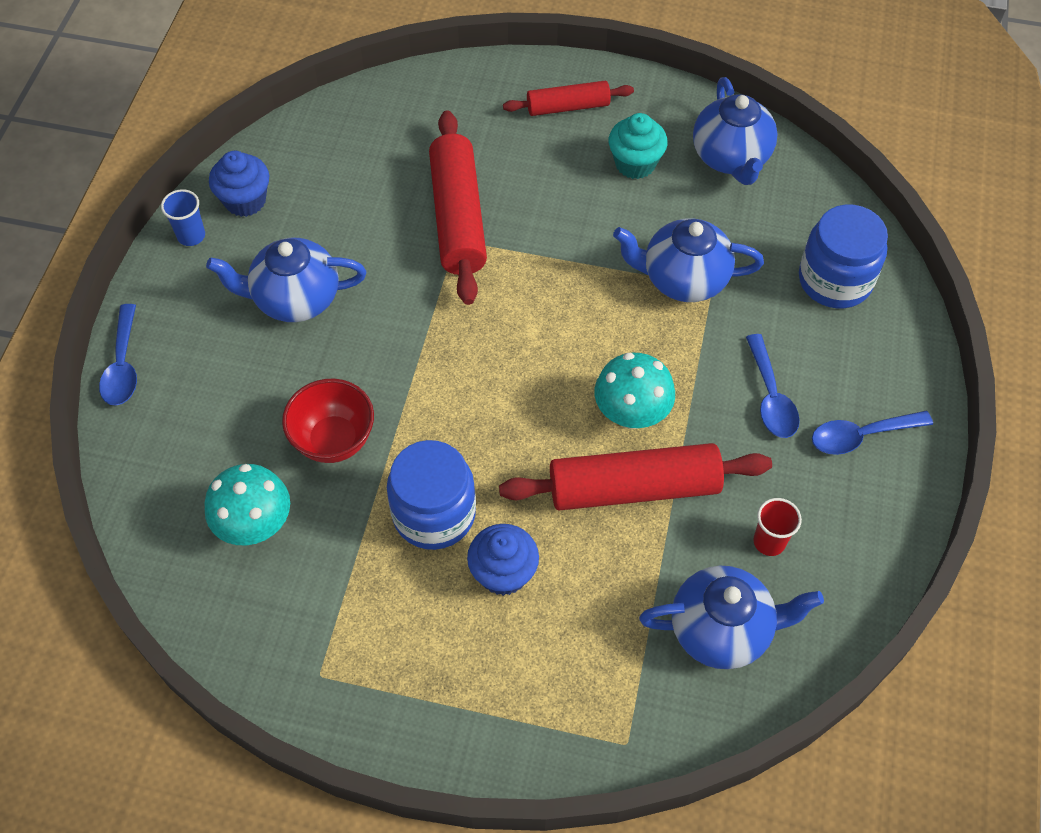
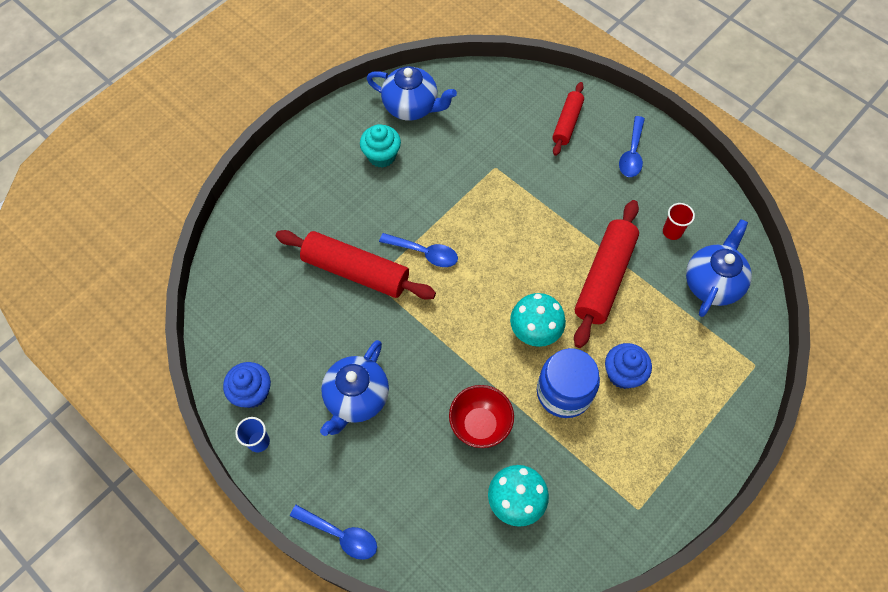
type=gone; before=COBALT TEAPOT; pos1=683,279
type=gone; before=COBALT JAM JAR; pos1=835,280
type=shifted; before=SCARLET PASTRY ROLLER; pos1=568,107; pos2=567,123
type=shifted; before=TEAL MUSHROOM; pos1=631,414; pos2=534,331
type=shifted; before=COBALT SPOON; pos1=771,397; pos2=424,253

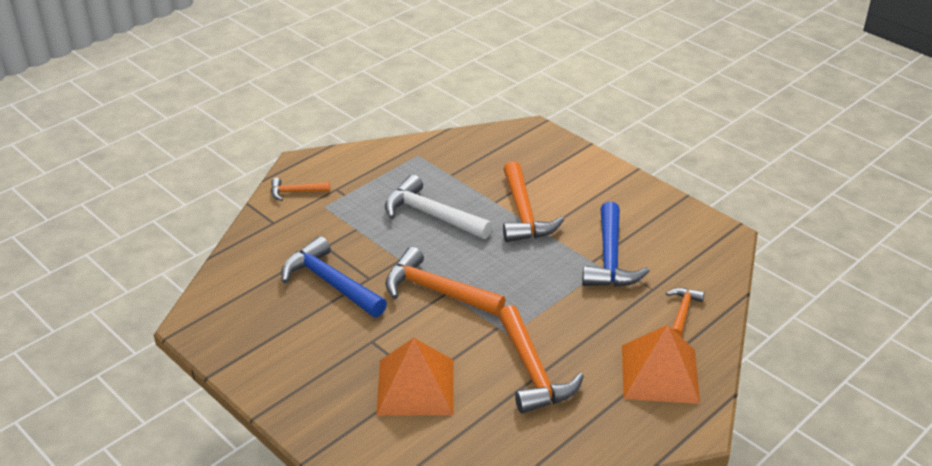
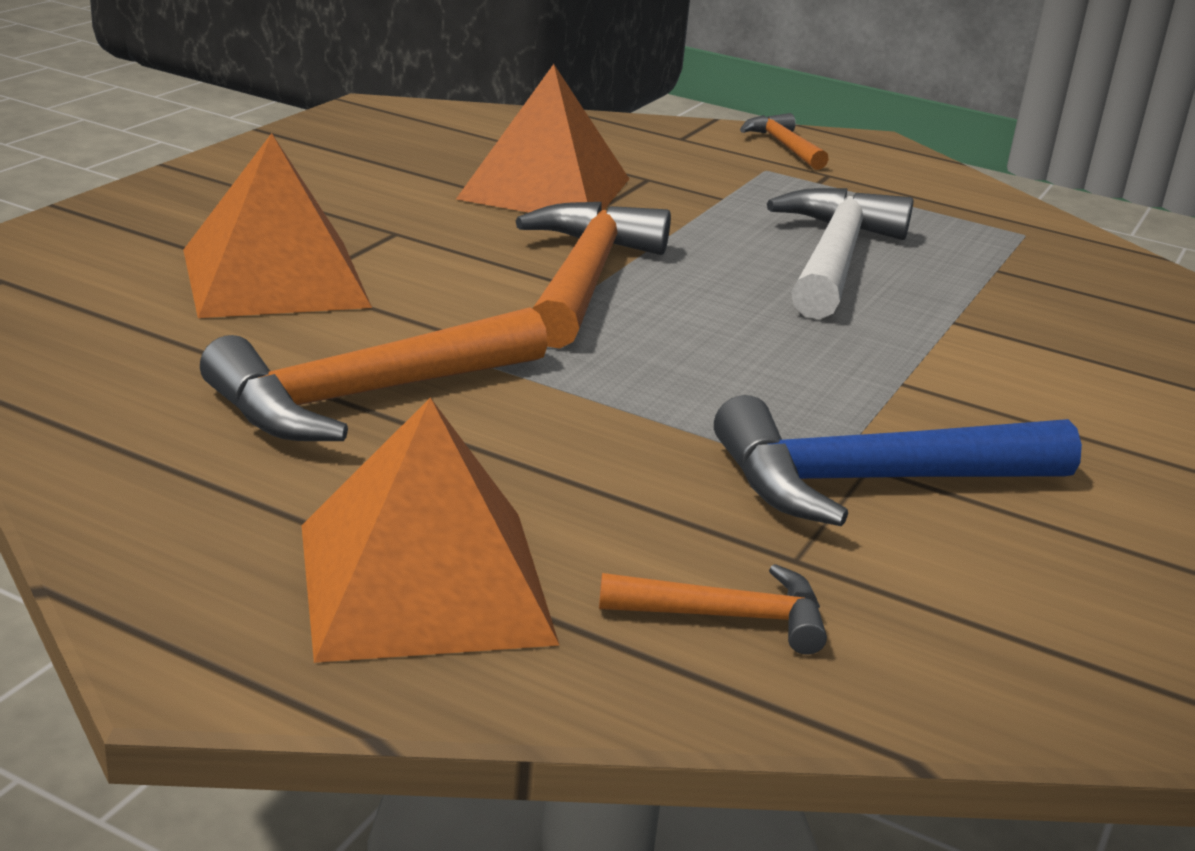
type=gone; before=ORANGE CARPENTER'S HAMMER; pos1=524,214
type=swapped; before=COBALT CARPENTER'S HAMMER; after=ORANGE SOLID PYRAMID; pos1=330,283; pos2=545,188

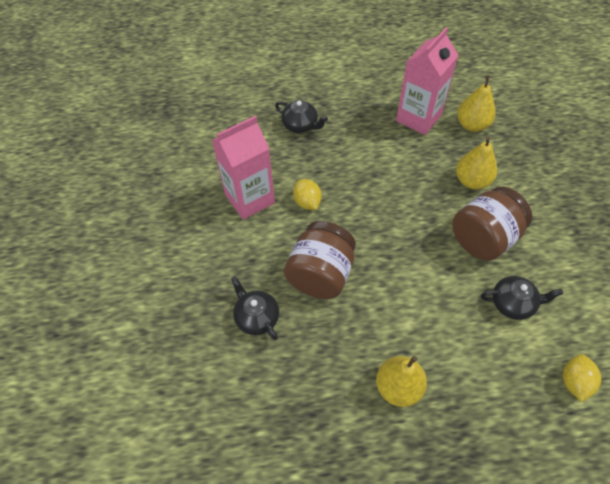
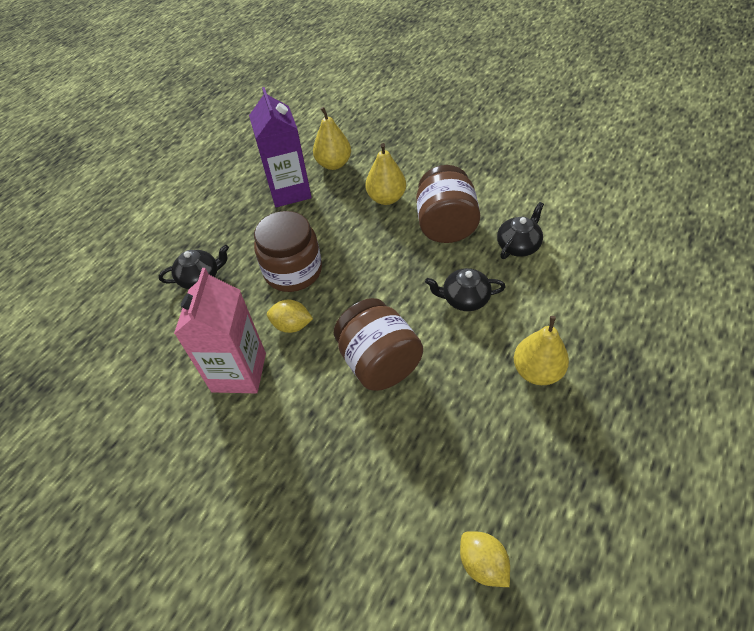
type=new; after=RUSSET JAM JAR; pos2=293,271
type=shifted; before=BLACK TEAPOT; pos1=256,317; pos2=464,299
type=shifted; before=YELLOW CITRUS FRUIT; pos1=574,382; pos2=483,564
type=repainted; before=PINK JUICE CARTON; after=ROYAL PURPLE JUICE CARTON; pos1=418,118; pos2=289,191

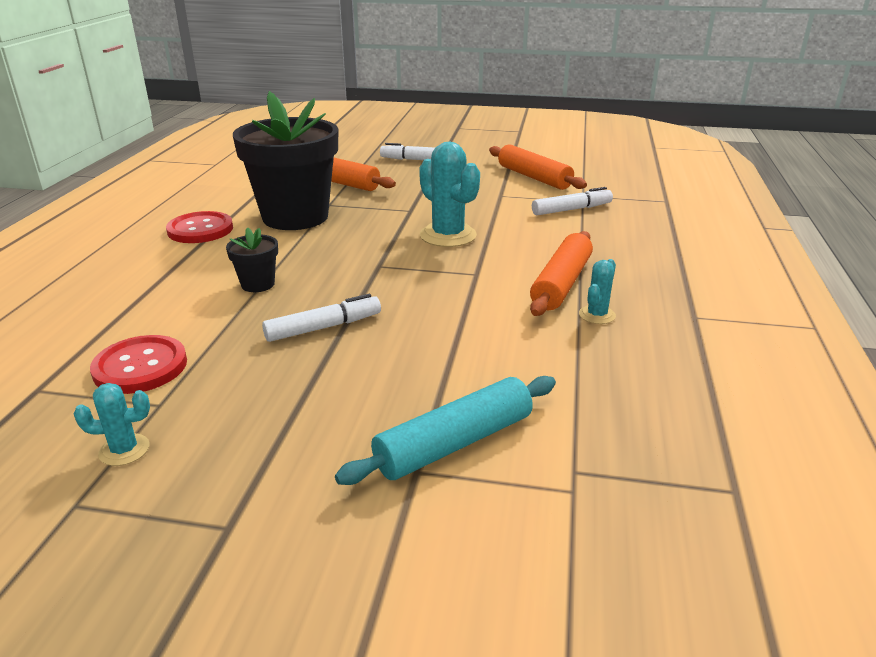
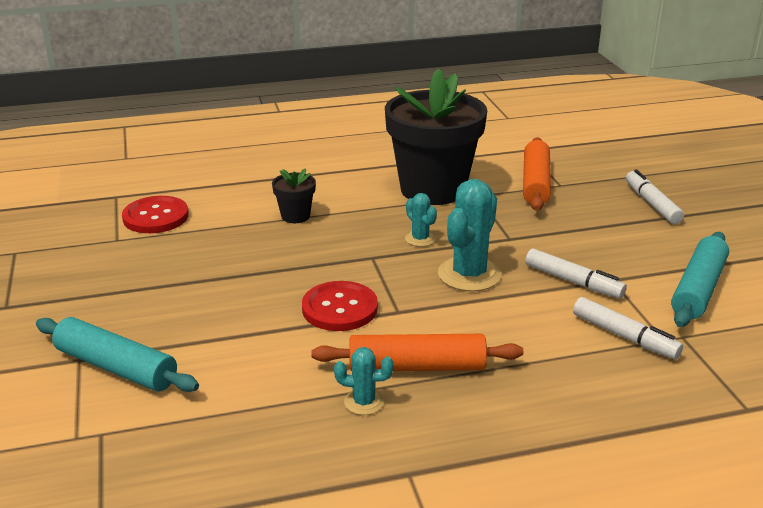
type=shifted; before=TEAL SAGUARO CACTUS; pos1=124,450; pos2=420,239
type=shifted; before=SCARLET BUTTON; pos1=200,230; pos2=340,308
type=shifted; before=PURE WHITE FELT PEN; pos1=323,327; pos2=573,281
type=repainted; before=ORANGE PASTRY ROLLER; after=TEAL PASTRY ROLLER; pos1=533,177; pos2=698,289

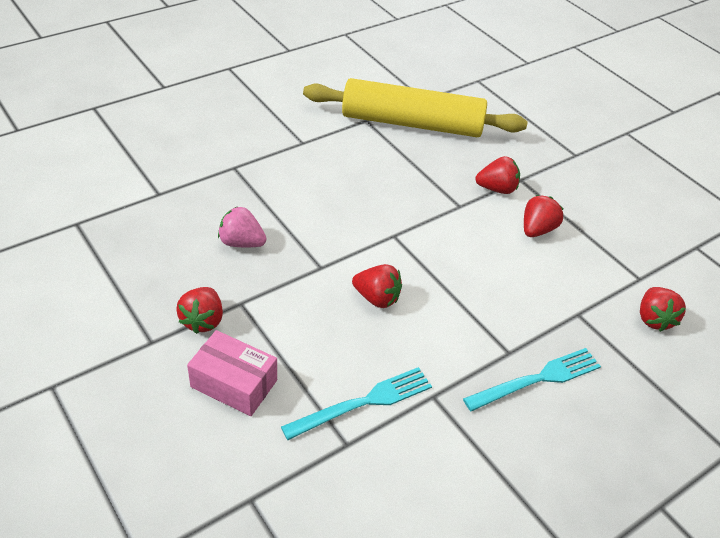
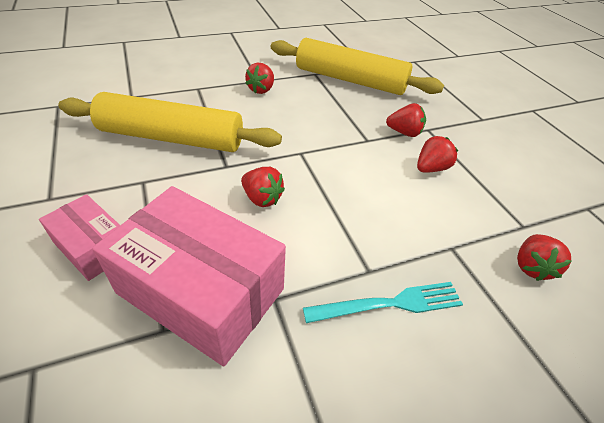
type=shifted; before=SCARLET TOY STRAWBERRY; pos1=203,320; pos2=261,90
type=swapped; before=PINK TOY STRAWBERRY; after=YELLOW PASTRY ROLLER; pos1=241,243; pos2=172,138
type=swapped; before=TEAL FORK; after=PINK PARCEL; pos1=363,403; pos2=201,291

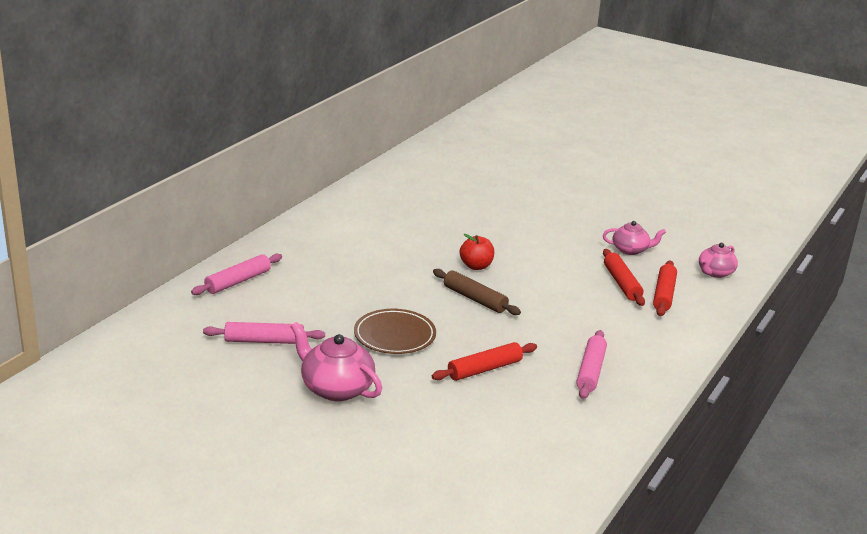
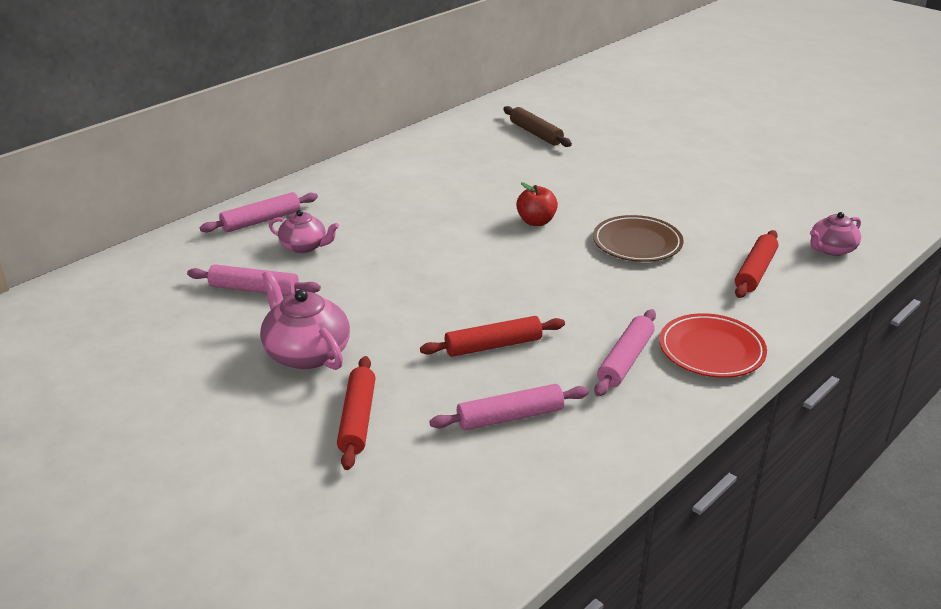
type=new; after=PINK PASTRY ROLLER; pos2=510,417
type=new; after=SCARLET PLATE; pos2=711,350
type=shifted; before=RUSSET PLATE; pos1=394,335; pos2=637,243
type=shifted; before=RUSSET PASTRY ROLLER; pos1=475,299; pos2=536,133
type=shifted; before=PINK TEAPOT; pos1=630,250; pos2=304,246
type=shifted; before=SCARLET PASTRY ROLLER; pos1=621,283; pos2=357,419

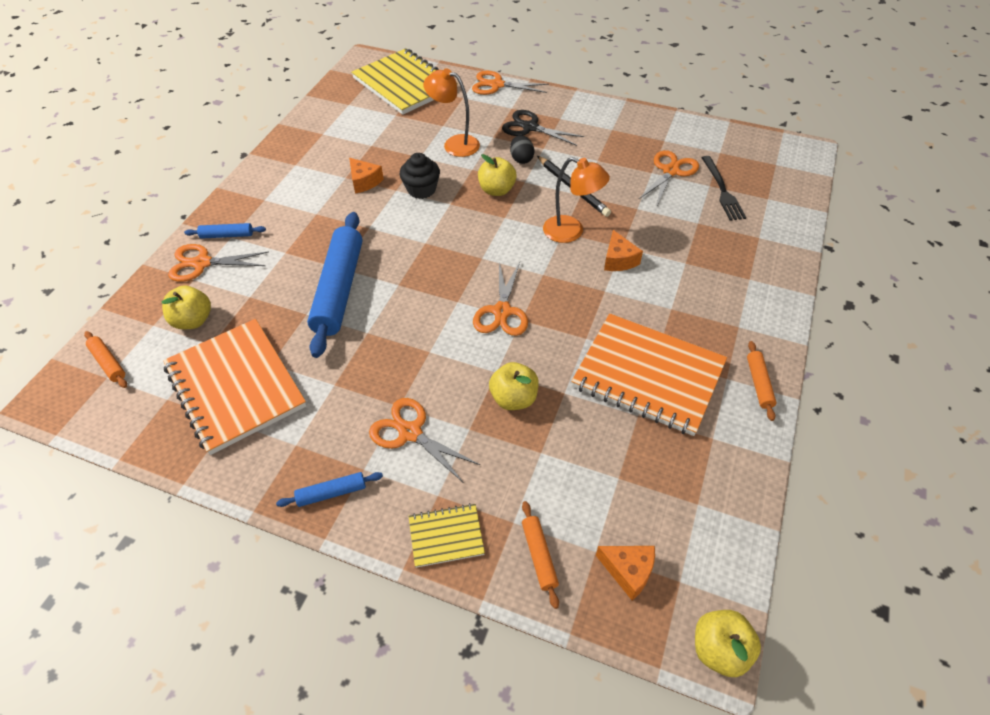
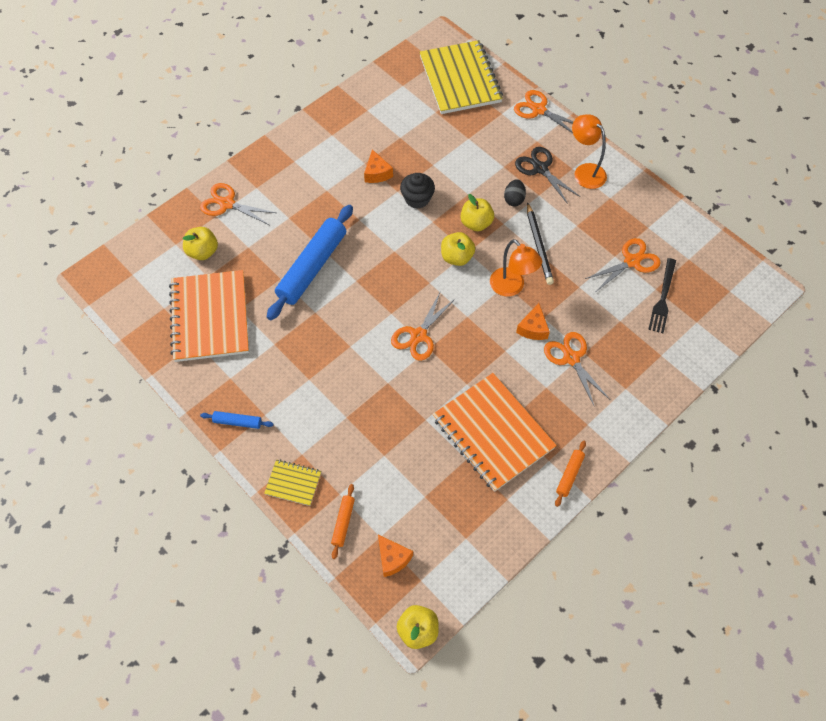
type=gone; before=ORANGE PASTRY ROLLER; pos1=108,363
type=gone; before=COBALT PASTRY ROLLER; pos1=227,235
type=shifted; before=ORANGE SHEARS; pos1=410,432; pos2=571,358
type=shifted; before=ORANGE READING LAMP; pos1=454,144; pos2=585,171
type=shifted; before=YELLOW APPLE FRUIT; pos1=514,398; pos2=457,257

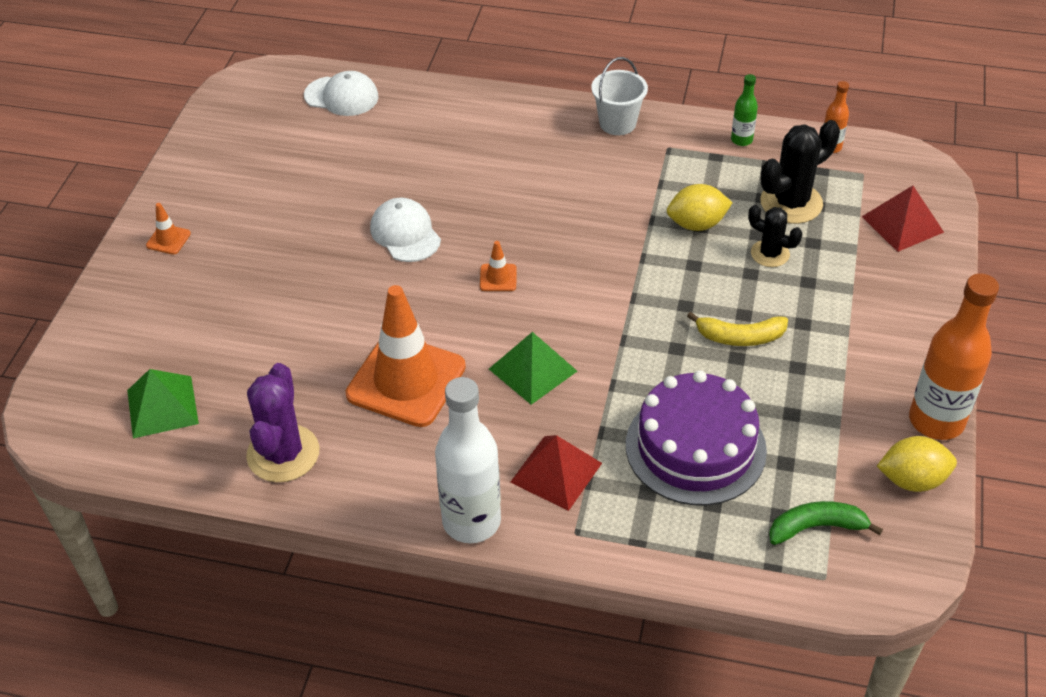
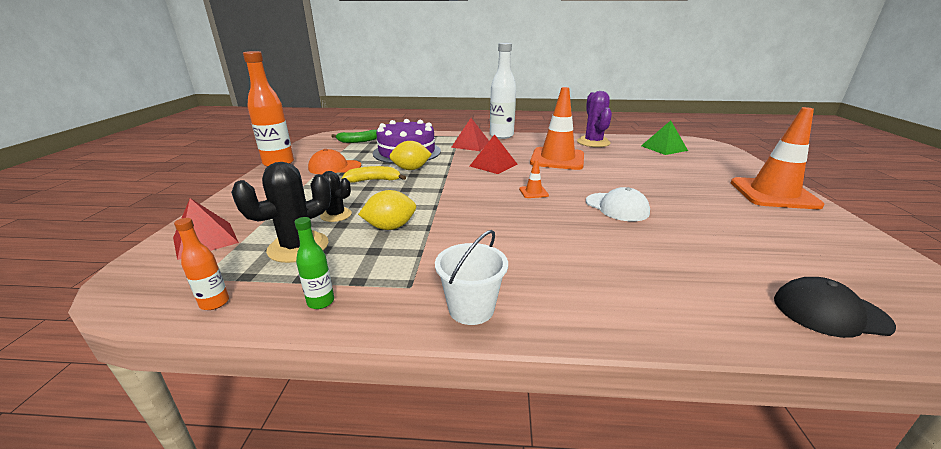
type=new; after=ORANGE BASEBALL CAP; pos2=334,167
type=shifted; before=YELLOW CITRUS FRUIT; pos1=912,480; pos2=411,169
type=repainted; before=PURE WHITE BASEBALL CAP; after=BLACK BASEBALL CAP; pos1=341,96; pos2=830,312
type=repainted; before=LEAF-GREEN SOLID PYRAMID; after=SCARLET SOLID PYRAMID; pos1=533,370; pos2=493,165
type=scaled; before=ORANGE ROAD CONE; pos1=168,239; pos2=773,194; scale=2.47

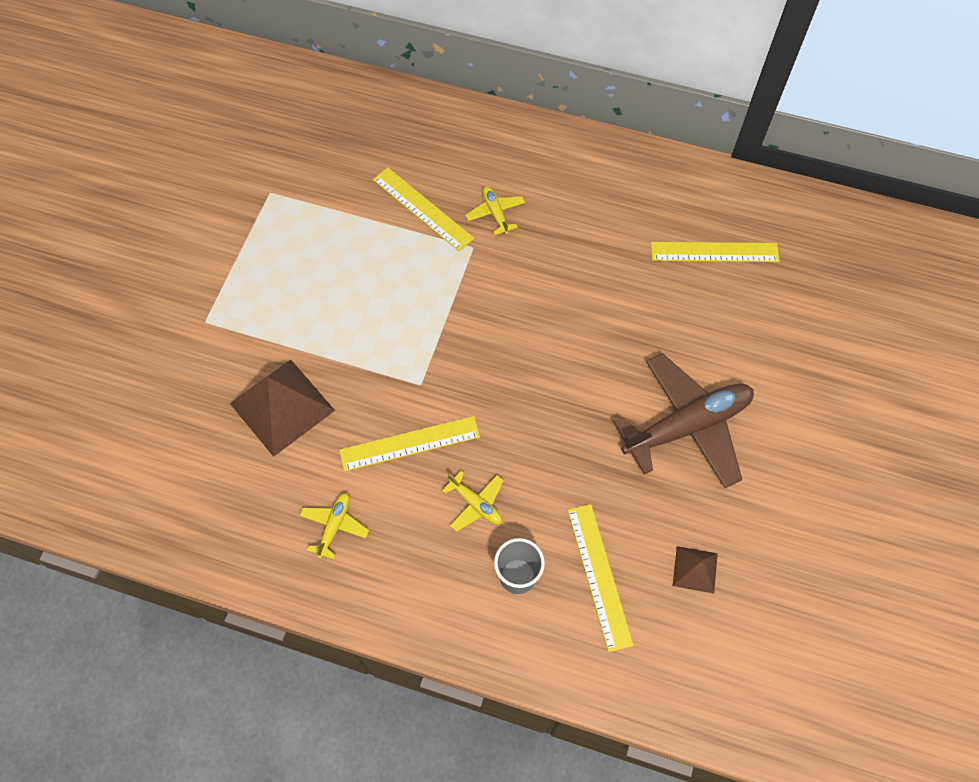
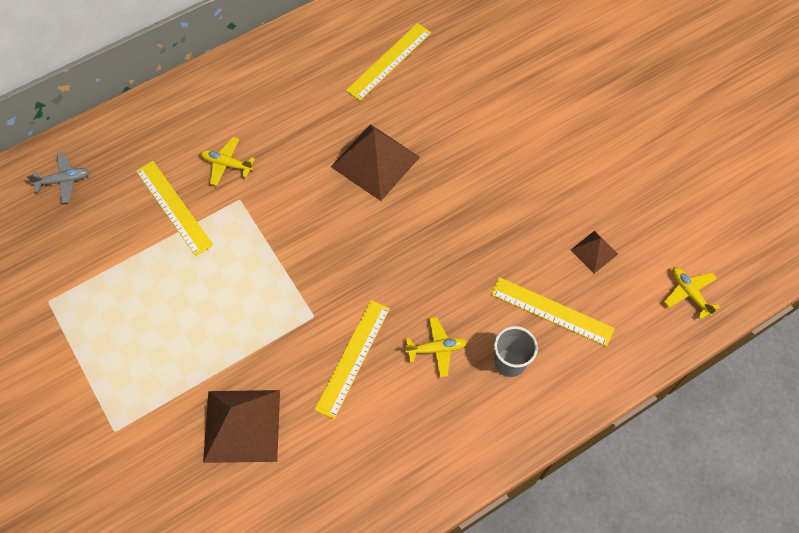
type=gone; before=RUSSET AEROPLANE; pos1=687,426
type=new; after=GREY AEROPLANE; pos2=64,180
type=new; after=RUSSET SOLID PYRAMID; pos2=375,162
type=shifted; before=YELLOW AEROPLANE; pos1=334,526; pos2=689,293
type=rotated; before=YELLOW MEASURING STICK; pos1=423,208; pos2=174,207; turn=60

